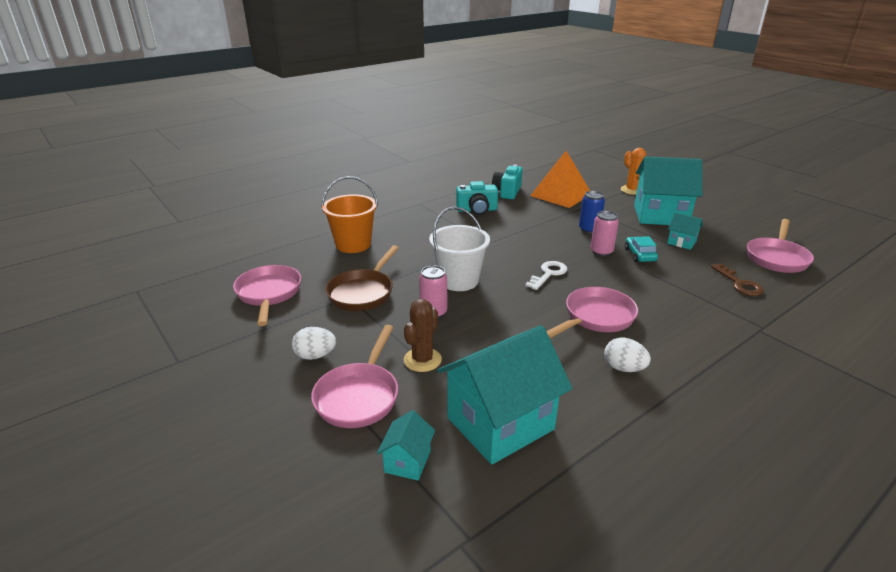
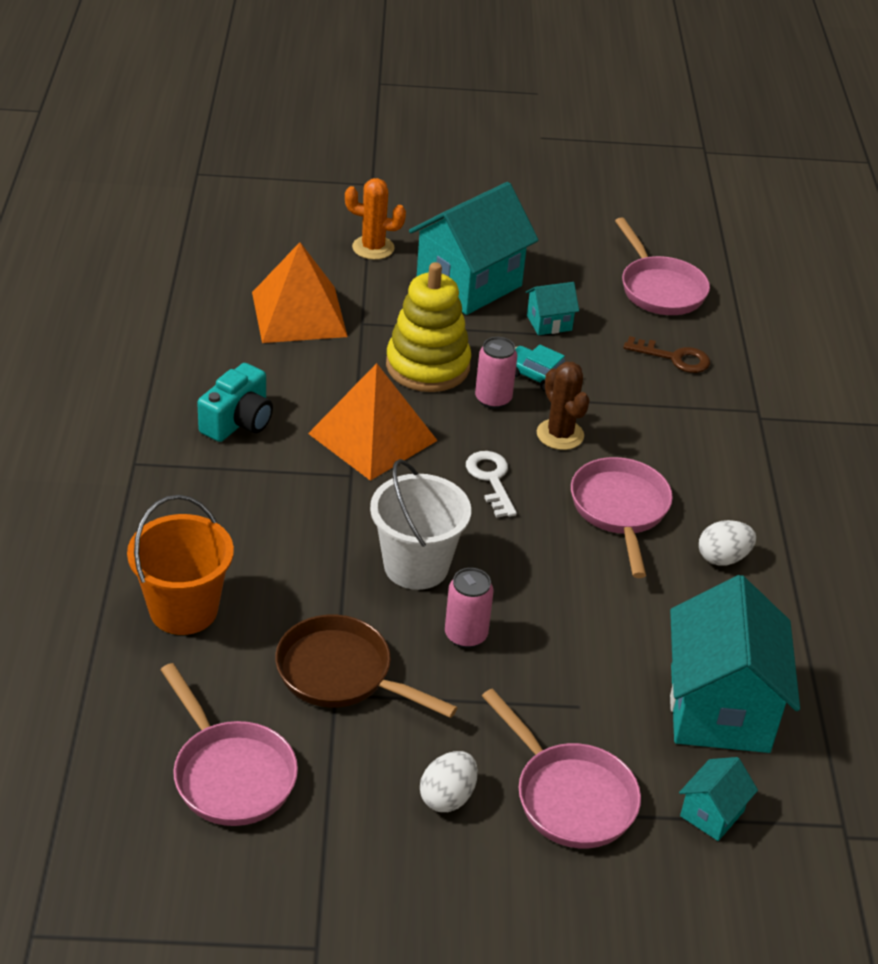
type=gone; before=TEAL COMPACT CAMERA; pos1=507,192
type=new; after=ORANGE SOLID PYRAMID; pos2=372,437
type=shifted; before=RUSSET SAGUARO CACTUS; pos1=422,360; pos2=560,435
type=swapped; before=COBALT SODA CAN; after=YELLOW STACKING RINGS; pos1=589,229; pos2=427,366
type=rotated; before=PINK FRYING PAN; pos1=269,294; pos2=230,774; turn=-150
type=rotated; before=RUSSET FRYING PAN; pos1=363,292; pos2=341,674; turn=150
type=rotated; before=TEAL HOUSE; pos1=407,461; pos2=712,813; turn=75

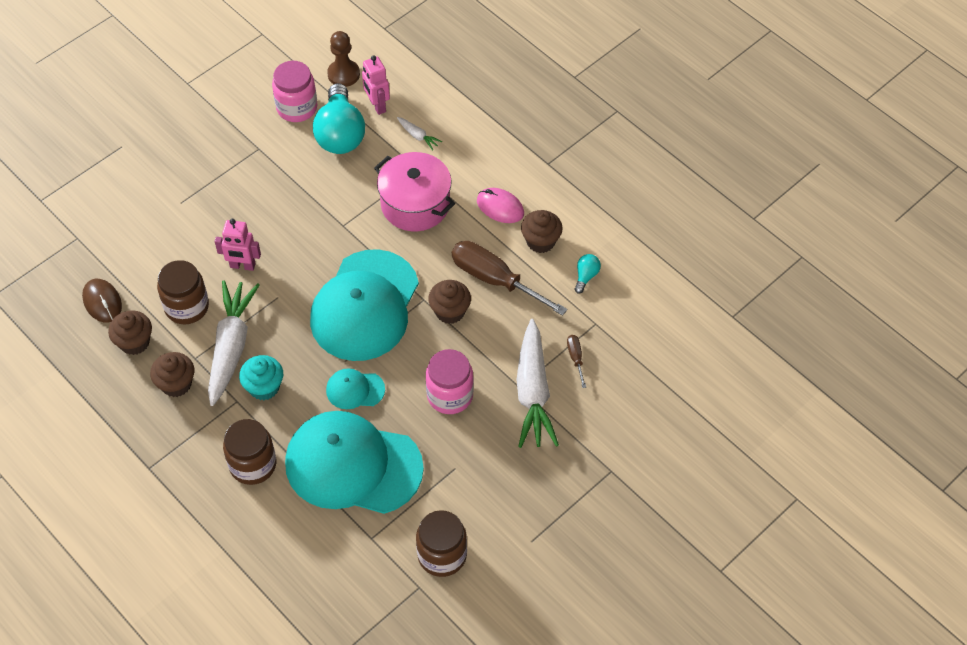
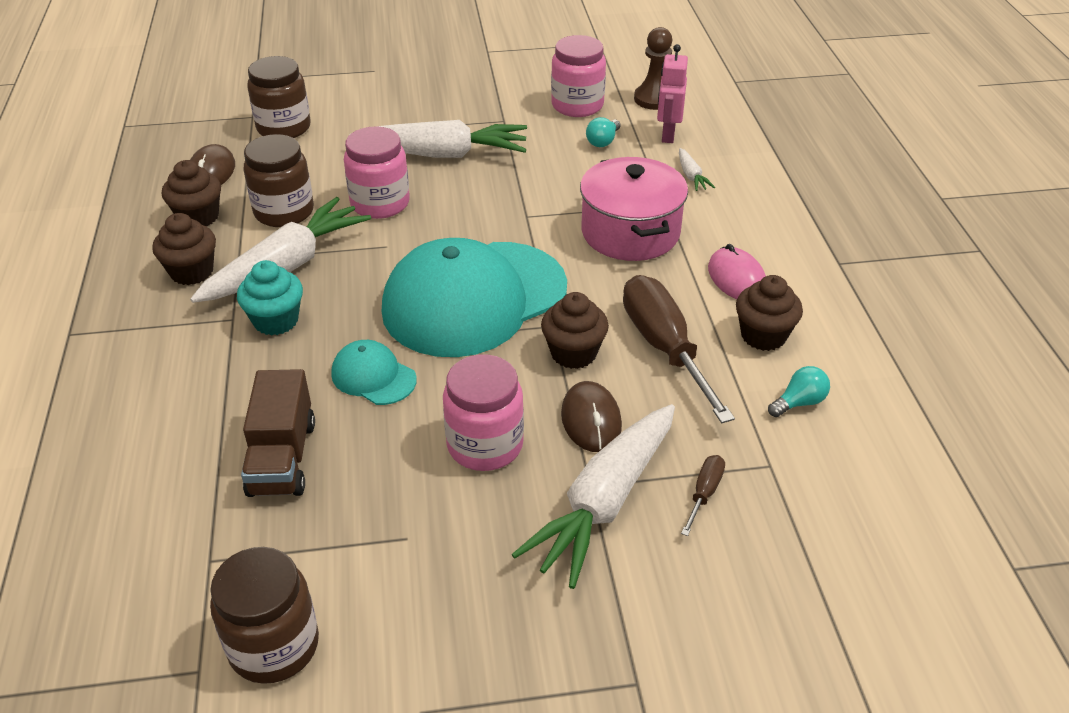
type=new; after=PURE WHITE ROOT VEGETABLE; pos2=443,154
type=new; after=RUSSET COMPUTER MOUSE; pos2=591,420
type=shifted; before=RUSSET JAM JAR; pos1=253,465; pos2=284,128
type=swapped; before=PINK ROBOT; after=PINK JAM JAR; pos1=242,266; pos2=380,203
type=swapped; before=TEAL BASEBALL CAP; after=RUSSET LORRY; pos1=353,465; pos2=282,458
type=scaled; before=TEAL BULB; pos1=340,134; pos2=603,141; scale=0.43

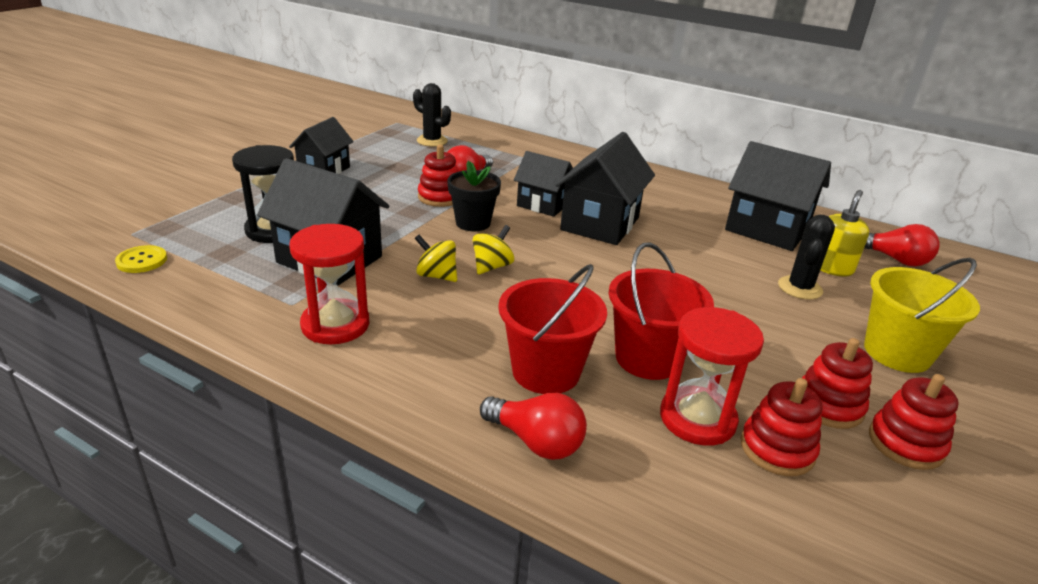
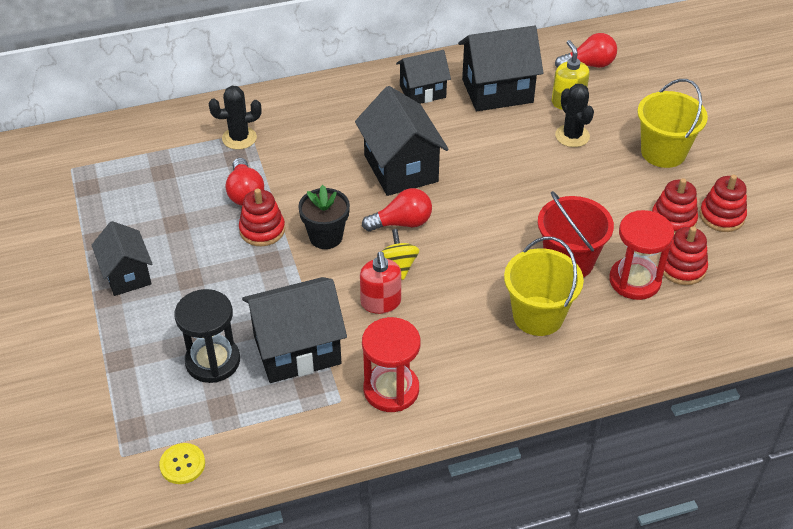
type=shifted; before=BLACK SAGUARO CACTUS; pos1=432,141; pos2=239,138
type=shifted; before=SCARLET BULB; pos1=536,441; pos2=402,223
type=shifted; before=BLACK HOUSE; pos1=543,204; pos2=422,92
type=swapped; before=YELLOW TOY TOP; after=SCARLET SOAP PUMP; pos1=436,275; pos2=381,302
type=repainted; before=SCARLET PAIL; after=YELLOW PAIL; pos1=546,371; pos2=538,316

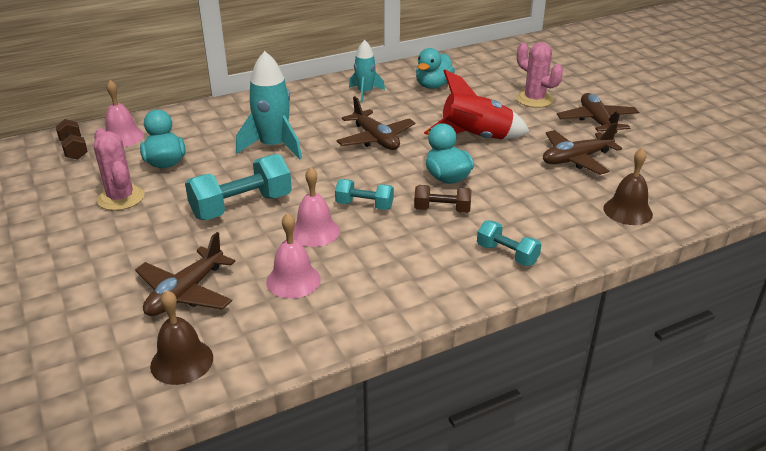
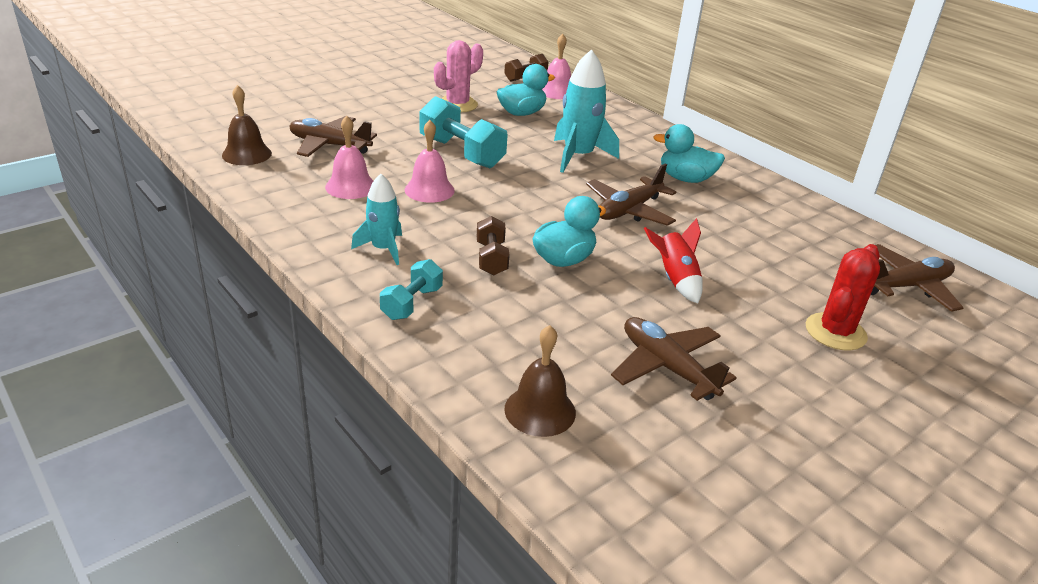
type=gone; before=TEAL DUMBBELL; pos1=364,205
type=shifted; before=TEAL SPACESHIP; pos1=365,93; pos2=383,249
type=shifted; before=TEAL TOY DUCK; pos1=433,86; pos2=685,179
type=shifted; before=RUSSET AEROPLANE; pos1=597,122; pos2=906,286
type=repainted; before=PINK SAGUARO CACTUS; after=SCARLET SAGUARO CACTUS; pos1=534,99; pos2=835,332
type=scaled; before=SCARLET SPACESHIP; pos1=476,138; pos2=675,279; scale=0.62

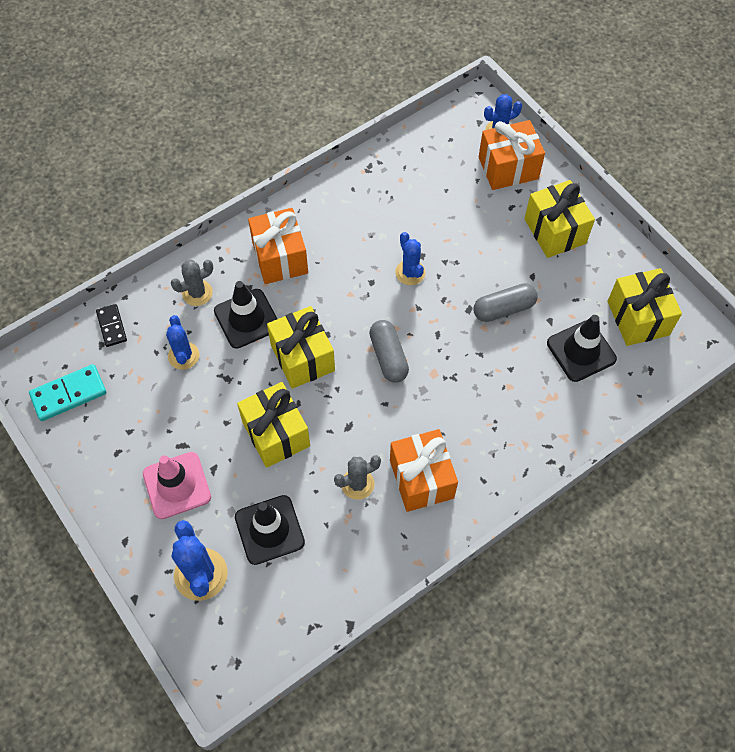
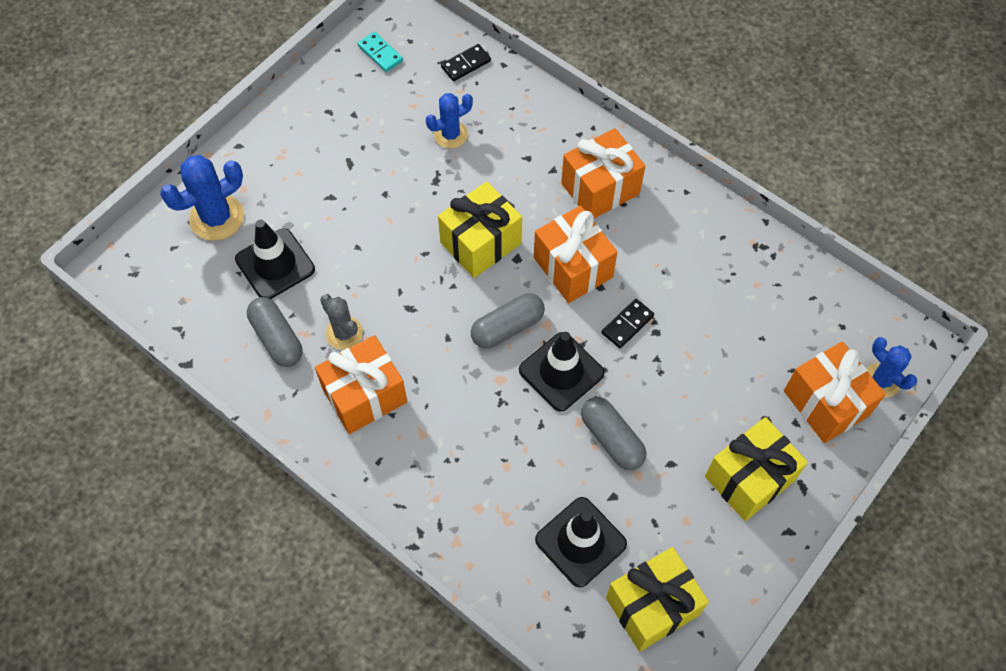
type=gone; before=PINK ROAD CONE; pos1=177,485
type=gone; before=GREY SAGUARO CACTUS; pos1=197,293
type=gone; before=YELLOW PRESENT; pos1=276,434
type=new; after=GREY PILL SHAPE; pos2=277,338
type=new; after=ORANGE PRESENT; pos2=573,267
type=shifted; before=BLACK ROAD CONE; pos1=247,319; pos2=561,371
type=swapped; before=COBALT SAGUARO CACTUS; after=BLACK DOMINO PIECE; pos1=410,272; pos2=627,324
type=scaled; before=TEAL DOMINO PIECE; pos1=69,394; pos2=380,53; scale=0.64

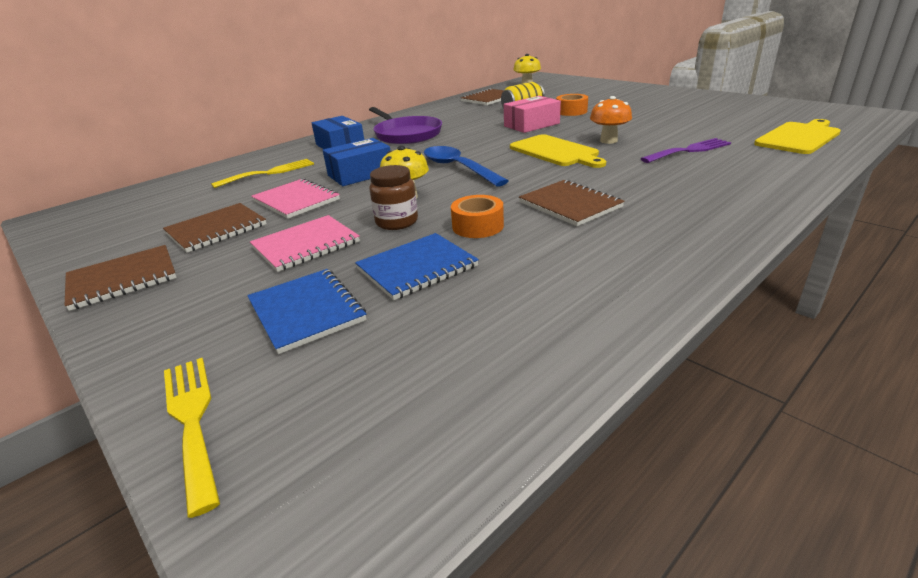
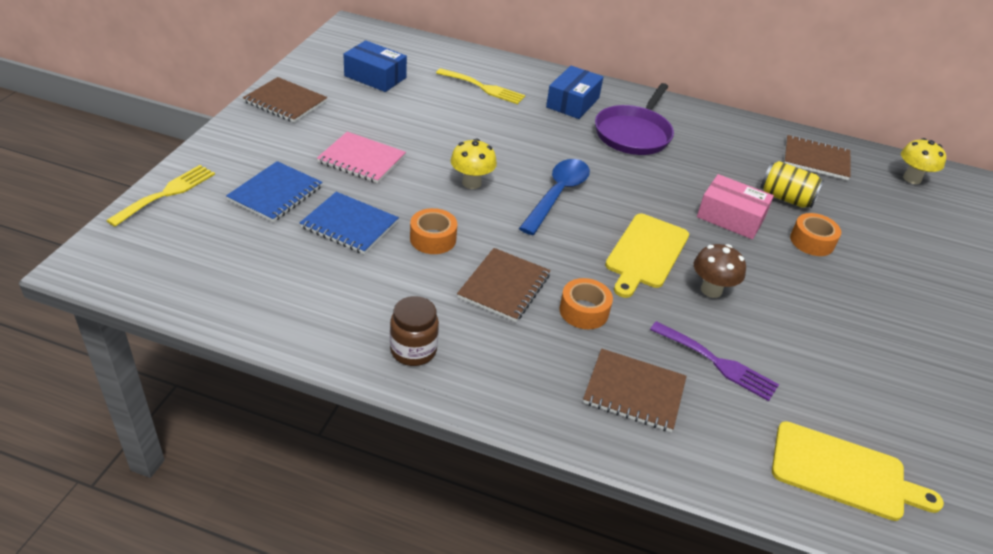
type=gone; before=PINK EXERCISE BOOK; pos1=296,200
type=new; after=ORANGE TAPE; pos2=584,311
type=shifted; before=RUSSET EXERCISE BOOK; pos1=216,229; pos2=634,392
type=shifted; before=COBALT PARCEL; pos1=360,174; pos2=375,77
type=shifted; before=RUSSET JAM JAR; pos1=397,222; pos2=413,350
type=repainted; before=ORANGE MUSHROOM; after=RUSSET MUSHROOM; pos1=608,141; pos2=711,290

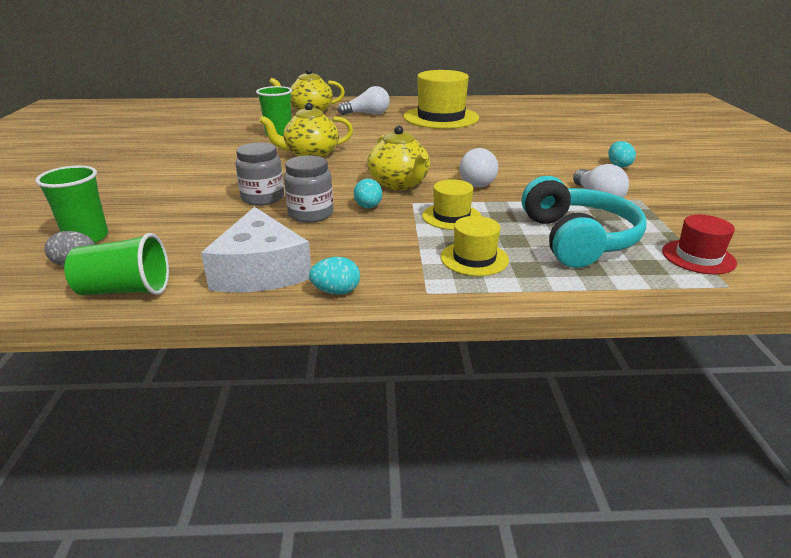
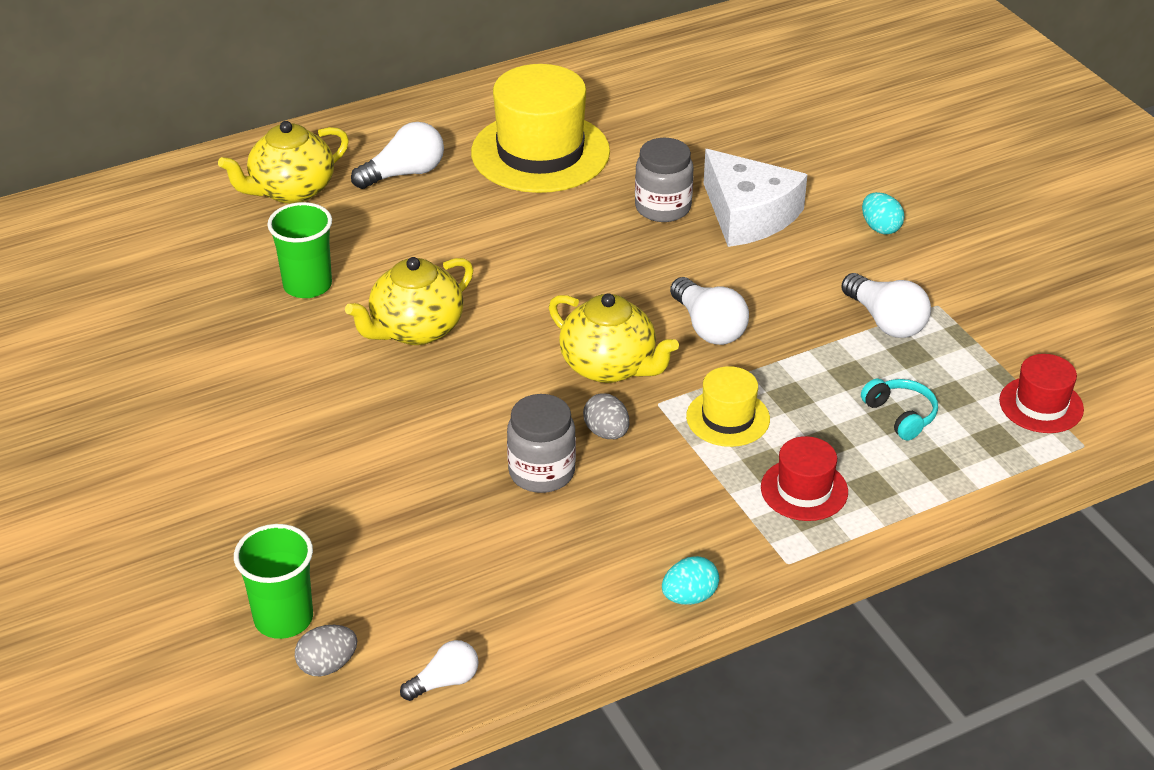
type=shifted; before=PURE WHITE CHEESE; pos1=261,271; pos2=748,215
type=shifted; before=GREY JAM JAR; pos1=263,198; pos2=663,207
type=swapped; before=LEAF-GREEN TUMBLER; after=PURE WHITE BULB; pos1=125,290; pos2=445,682
type=repainted; before=TEAL EGG; after=GREY EGG; pos1=368,207; pos2=606,432
type=repainted; before=YELLOW TALL HAT; after=SCARLET TALL HAT; pos1=474,258; pos2=804,490
type=scaled; before=TEAL OVER-EAR HEADPHONES; pos1=577,239; pos2=900,415; scale=0.46

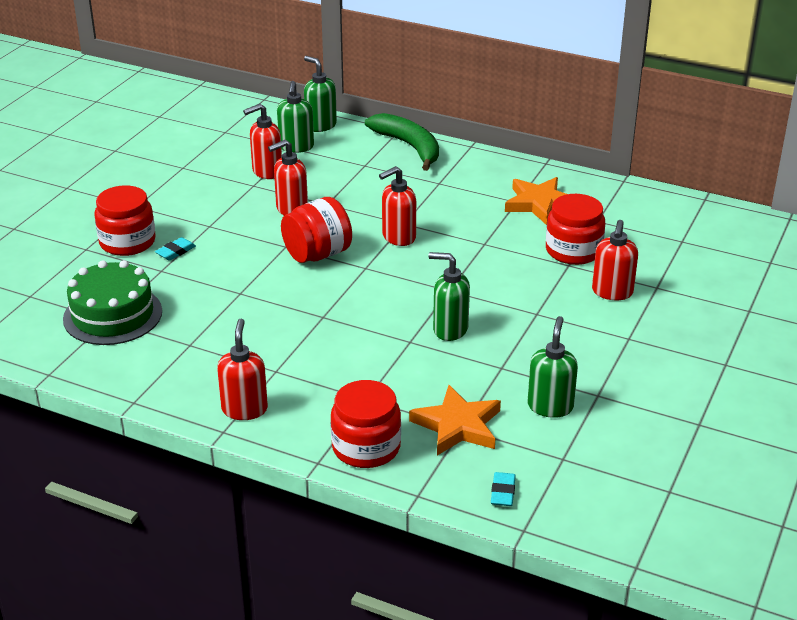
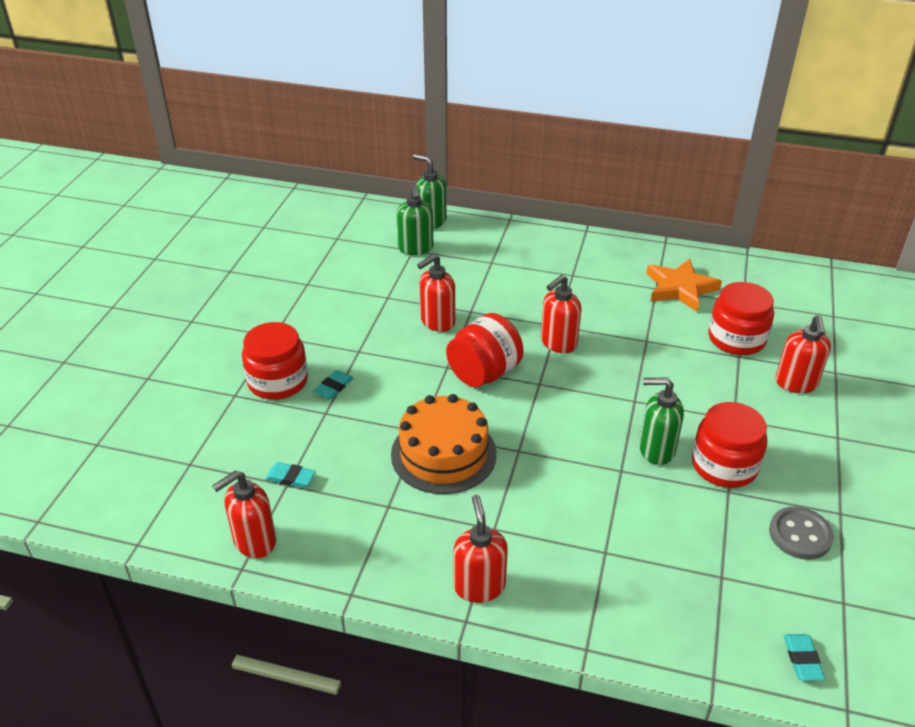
type=gone; before=LEAF-GREEN TOY BANANA; pos1=409,147
type=gone; before=ORANGE STAR; pos1=458,426
type=new; after=ORANGE CAKE; pos2=443,454
type=shifted; before=SCARLET SOAP PUMP; pos1=267,172; pos2=254,542
type=shifted; before=SCARLET JAM JAR; pos1=366,447; pos2=724,465
type=swapped; before=LEAF-GREEN CAKE; after=TEAL PENCIL ERASER; pos1=113,315; pos2=290,478
type=swapped; before=LEAF-GREEN SOAP PUMP; after=GREY BUTTON; pos1=550,406; pos2=800,535

